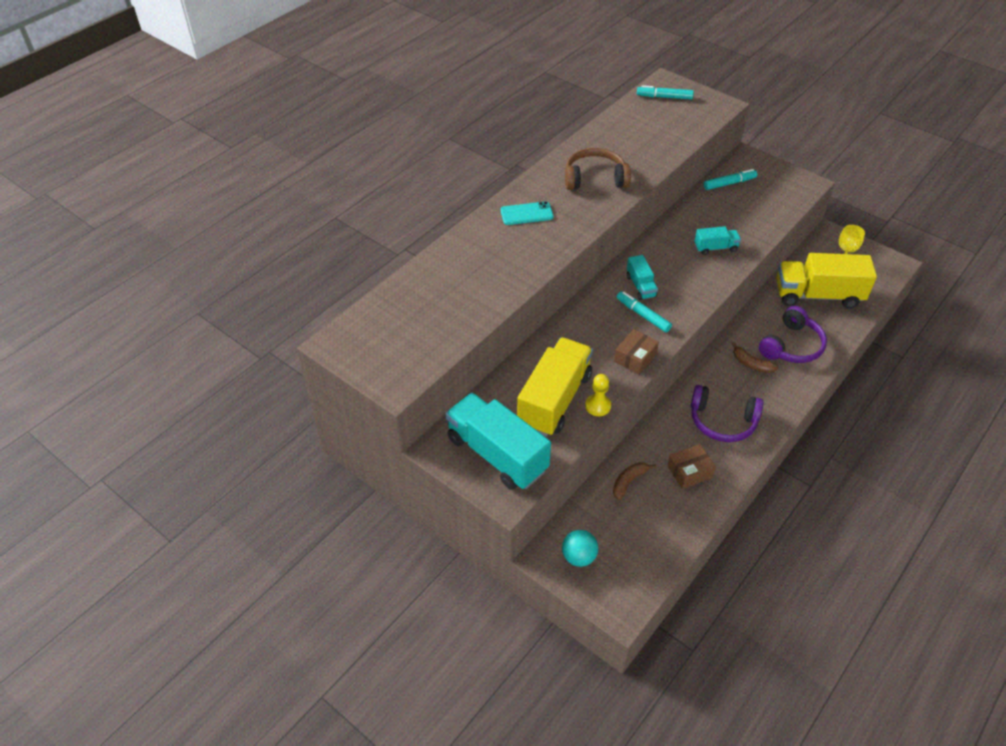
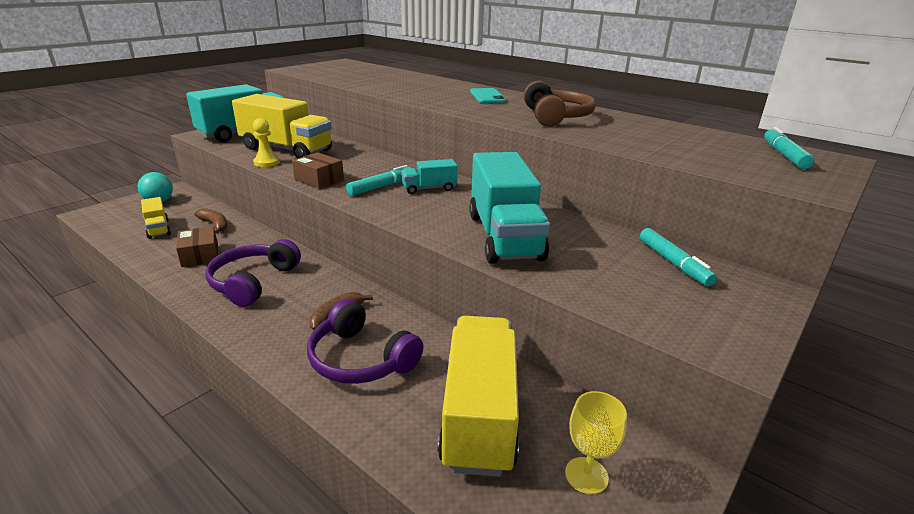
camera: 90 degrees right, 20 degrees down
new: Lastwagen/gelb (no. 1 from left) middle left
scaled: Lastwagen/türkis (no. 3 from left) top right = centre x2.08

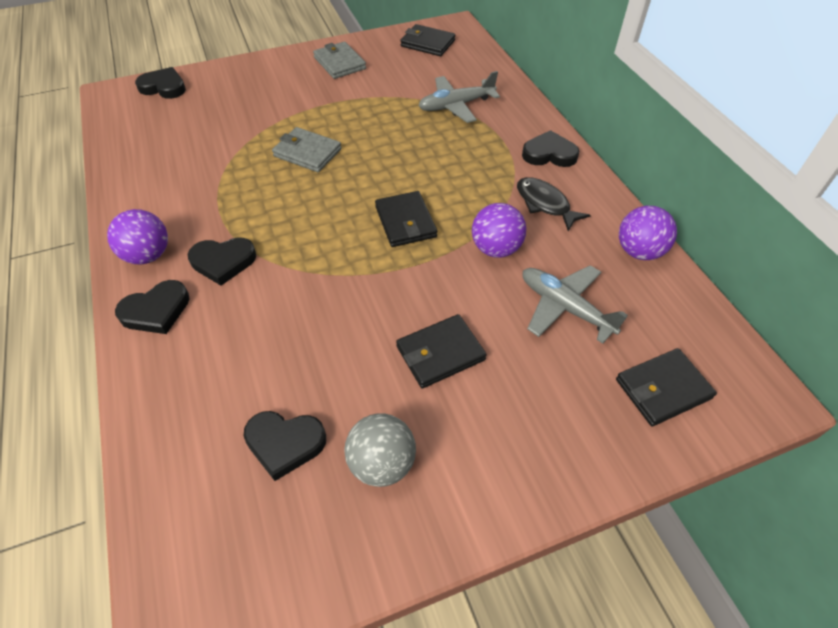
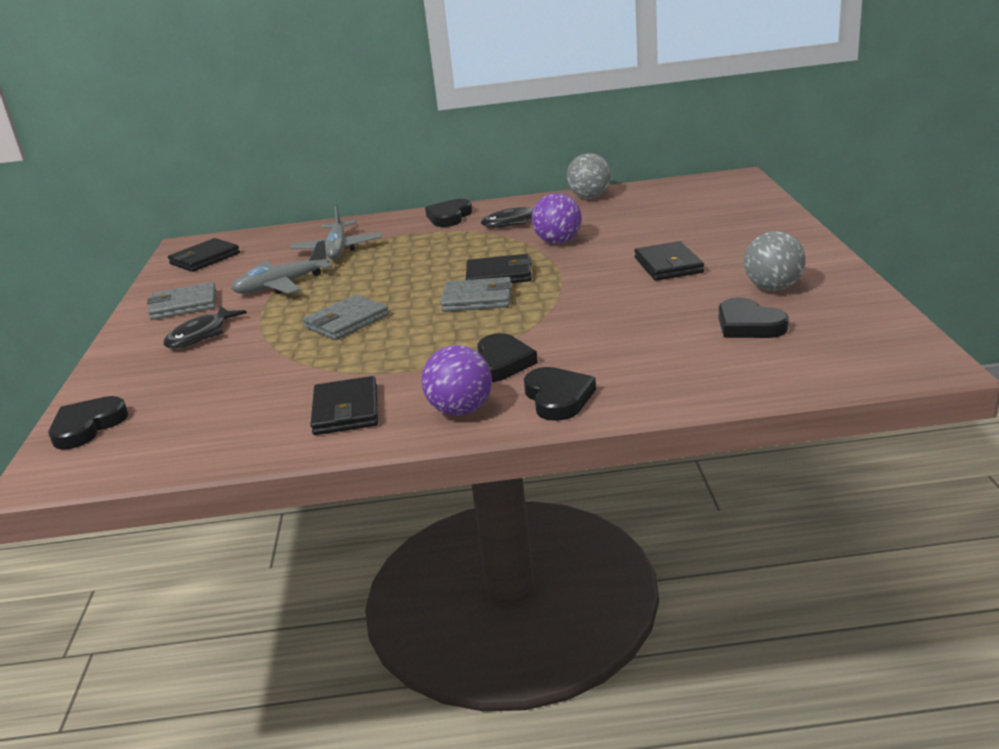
camera: 70 degrees left, 25 degrees down
new: Fisch/schwarz (no. 1 from left) middle left; Geldbörse/grau (no. 3 from left) centre
shifted: Flugzeug/grau (no. 2 from left in the first image) middle right to Flugzeug/grau (no. 1 from left) middle left; Geldbörse/schwarz (no. 4 from left in the first image) middle right to Geldbörse/schwarz (no. 2 from left) centre
repainted: Ball/lila (no. 3 from left) middle right to Ball/grau (no. 1 from left) top centre
rotated: Herz/schwarz (no. 4 from left in the first image) bottom centre = middle right 120 degrees clockwise

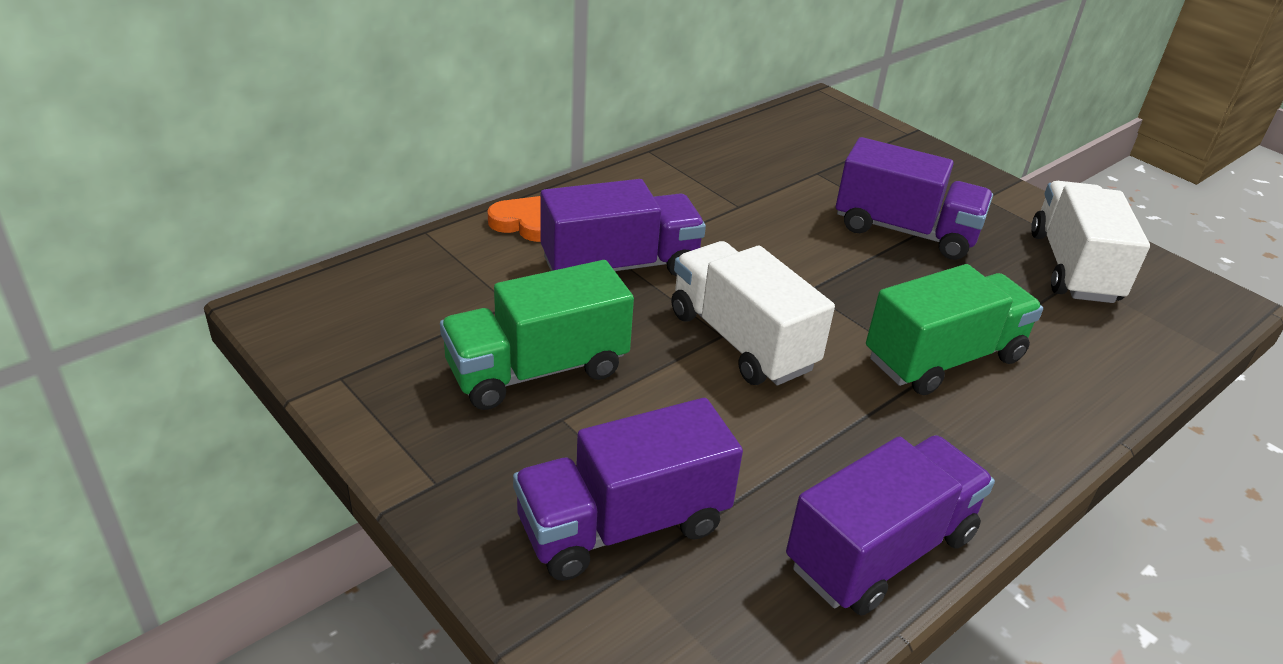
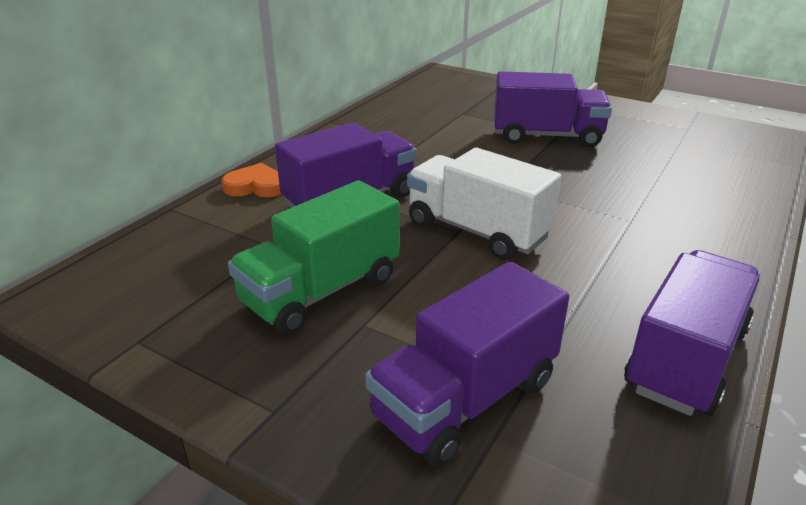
camera: 15 degrees left, 5 degrees down
gone: Lastwagen/grün (no. 2 from left) middle right; Lastwagen/weiß (no. 2 from left) middle right

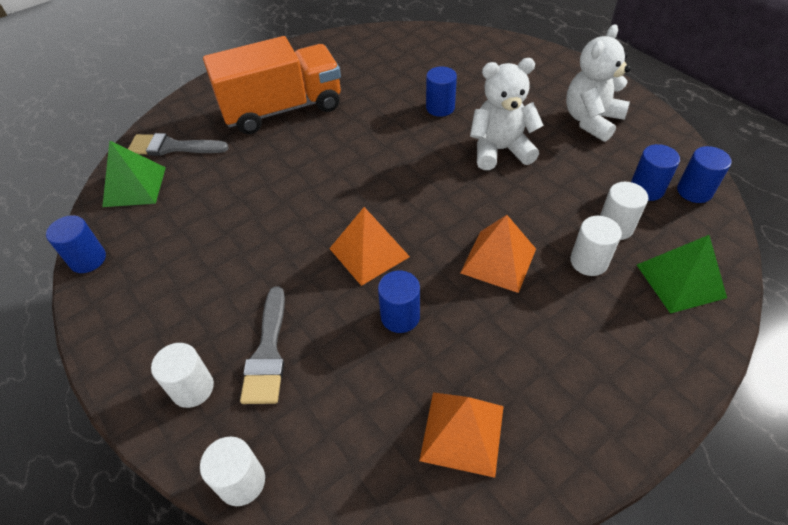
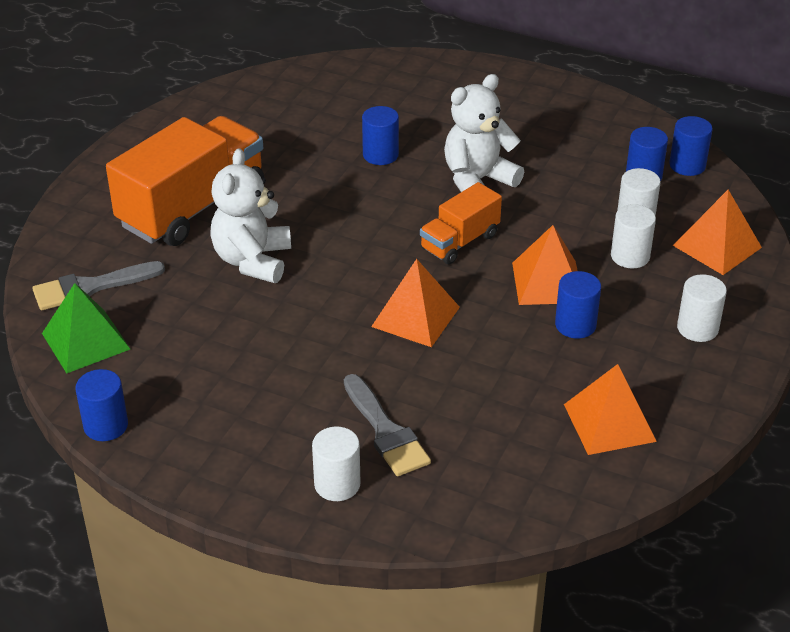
camera: 30 degrees left, 10 degrees down
new: Lastwagen/orange (no. 2 from left) centre
shifted: Vollzylinder/weiß (no. 2 from left in the first image) bottom left to Vollzylinder/weiß (no. 4 from left) middle right; Vollzylinder/blau (no. 2 from left in the first image) centre to Vollzylinder/blau (no. 3 from left) middle right; Teddybär/weiß (no. 2 from left in the first image) top right to Teddybär/weiß (no. 1 from left) middle left
repainted: Pyramide/grün (no. 2 from left) middle right to Pyramide/orange (no. 4 from left) middle right

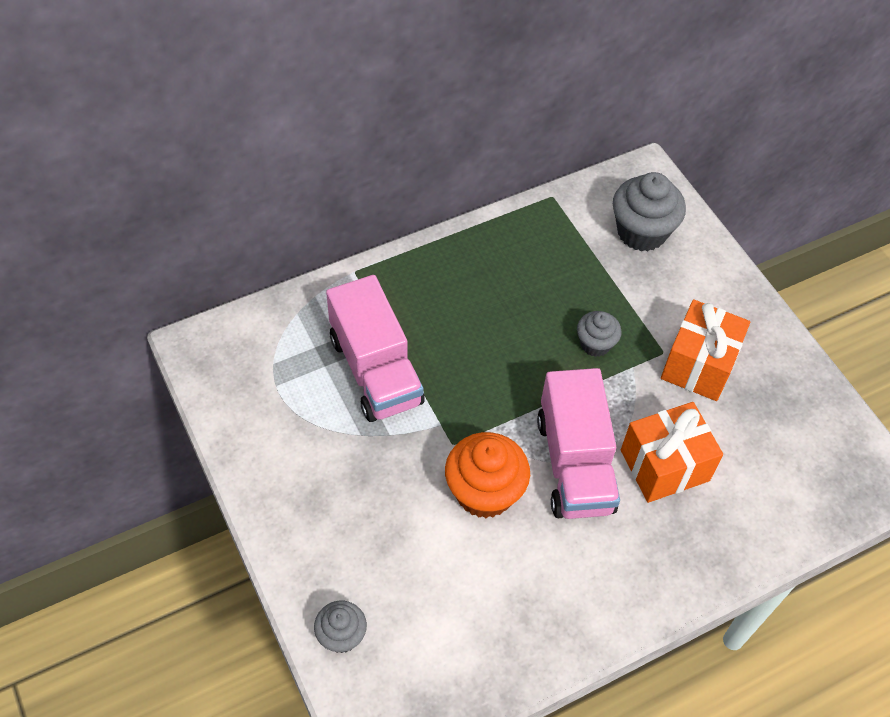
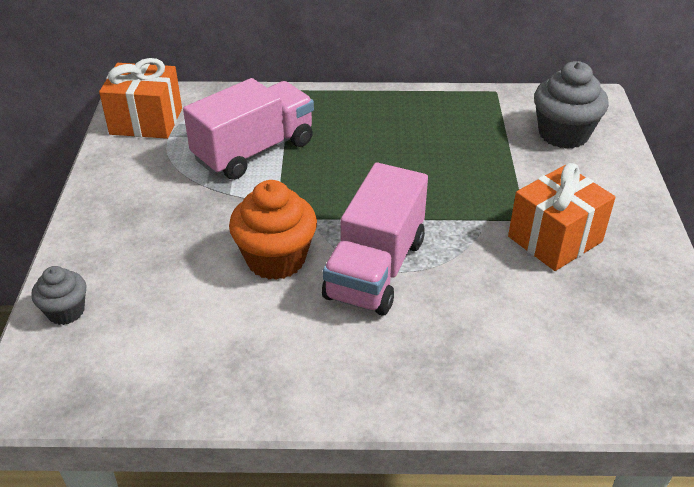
camera: 30 degrees right, 15 degrees down
gone: Muffin/grau (no. 2 from left) middle right
shifted: Geschenk/orange (no. 1 from left) middle right to top left
rotated: Lastwagen/rosa (no. 1 from left) centre = top centre 135 degrees counterclockwise

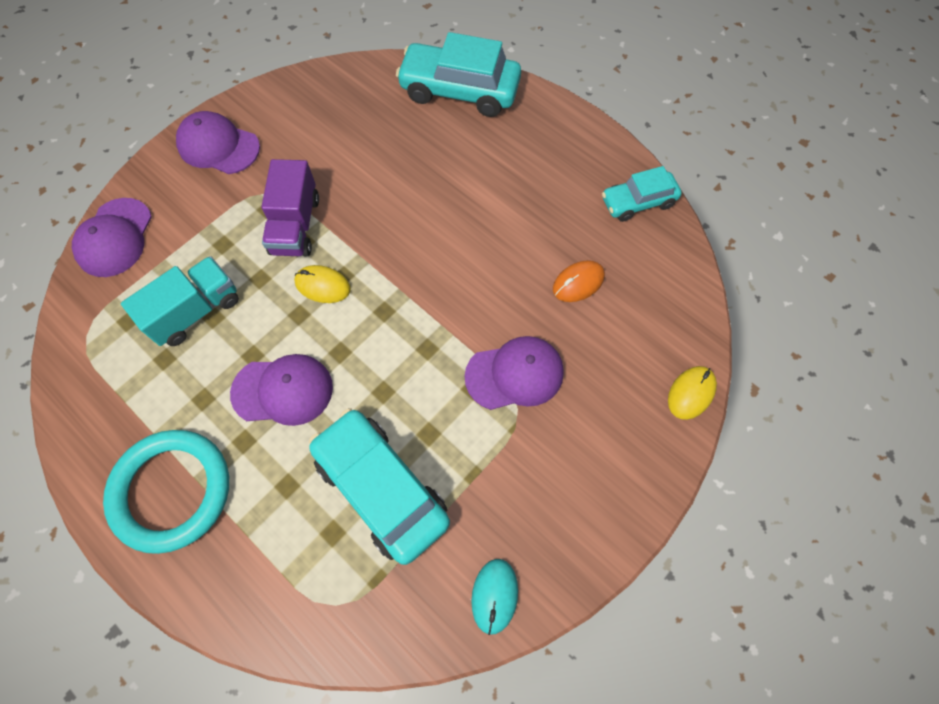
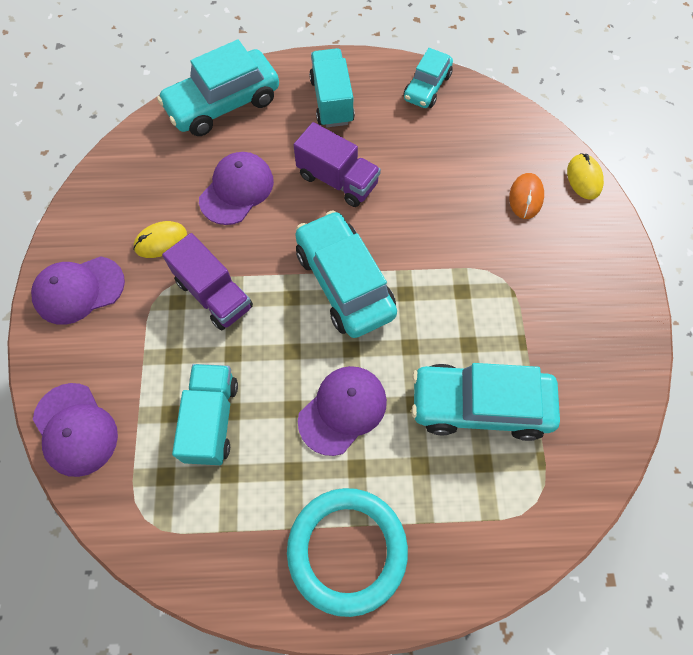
camera: 45 degrees left, 0 degrees up
gone: Computermaus/türkis bottom centre
new: Lastwagen/lila (no. 2 from left) top centre; Auto/türkis (no. 2 from left) centre; Lastwagen/türkis (no. 2 from left) top centre
shifted: Computermaus/gelb (no. 1 from left) centre to middle left; Kappe/lila (no. 4 from left in the first image) centre to Kappe/lila (no. 3 from left) top centre; Computermaus/orange centre to top right

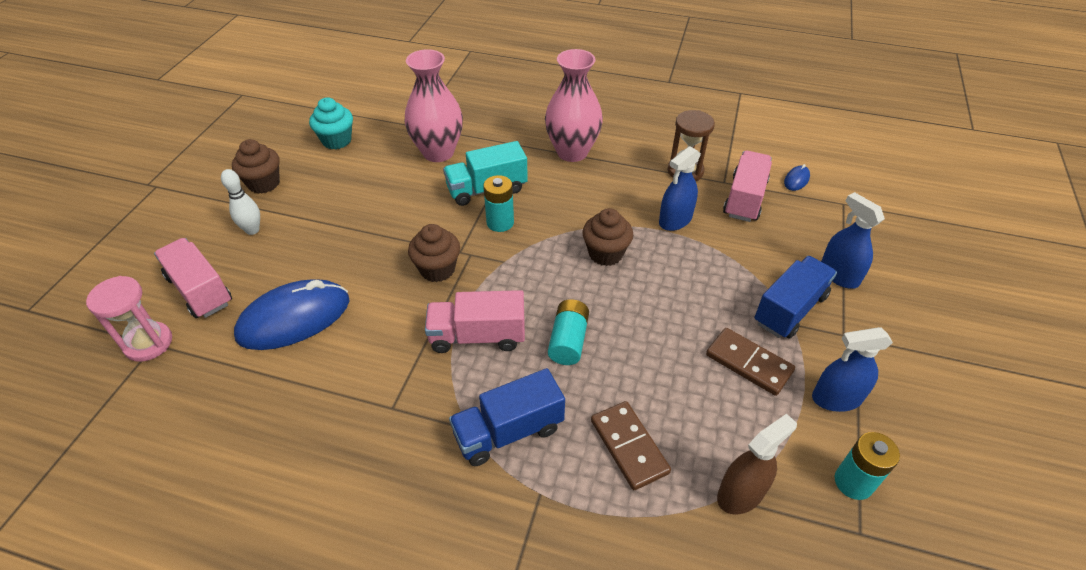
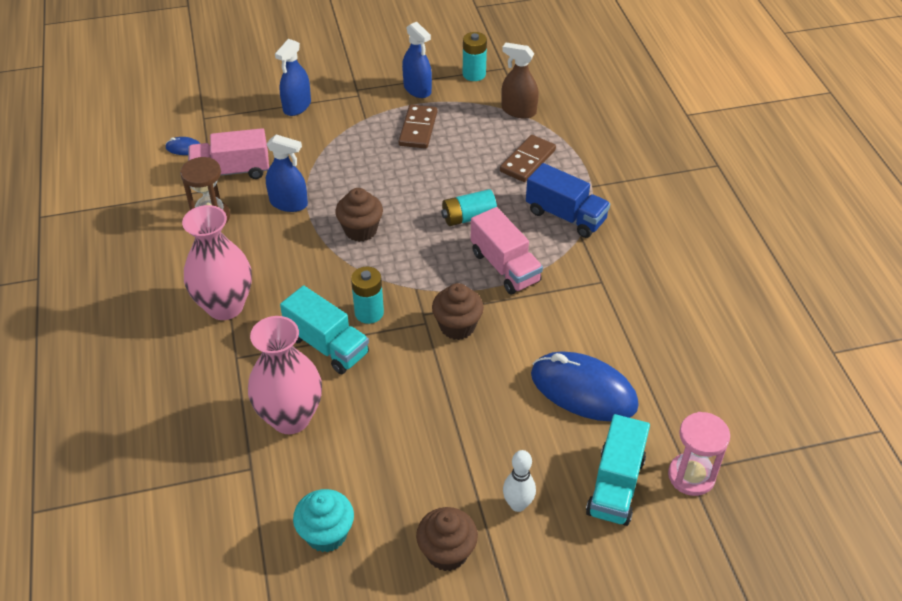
camera: 120 degrees left, 0 degrees up
gone: Lastwagen/blau (no. 2 from left) middle right
repainted: Lastwagen/rosa (no. 1 from left) middle left to Lastwagen/türkis (no. 2 from left) bottom right

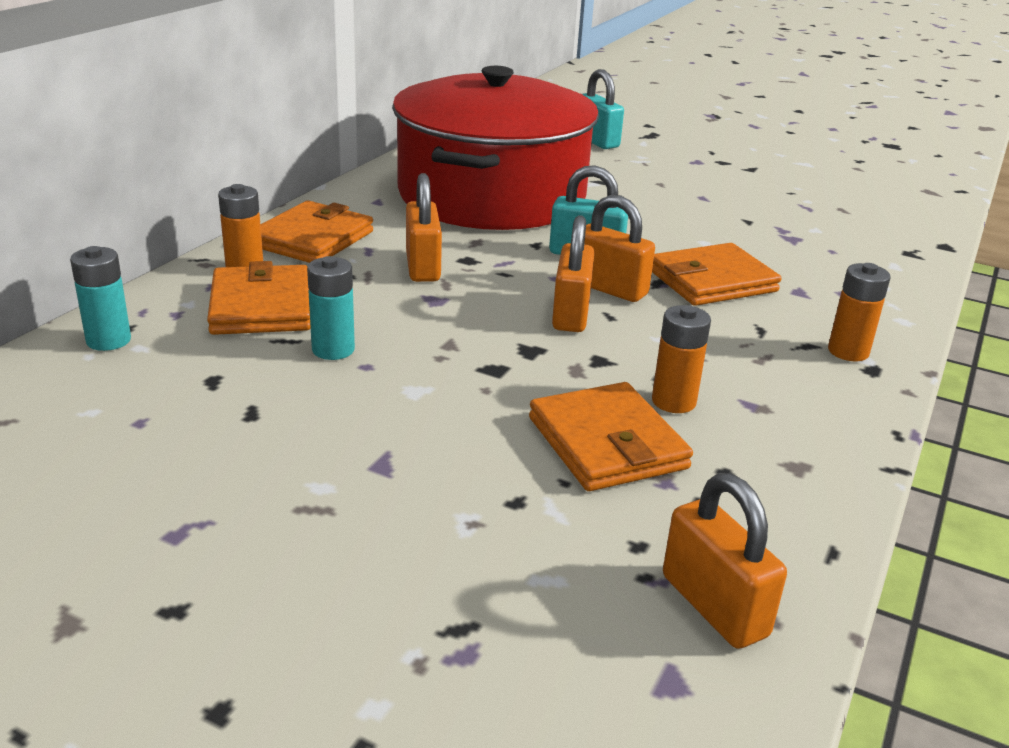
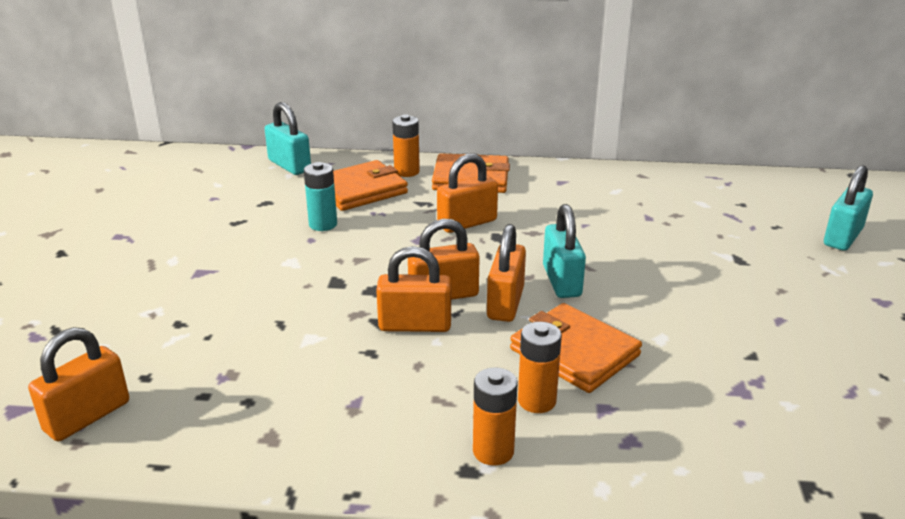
camera: 70 degrees right, 0 degrees up
gone: Kochtopf/rot top centre; Geldbörse/orange (no. 3 from left) centre
new: Vorhängeschloss/orange (no. 2 from left) centre
shifted: Batterie/orange (no. 2 from left in the first image) middle right to Batterie/orange (no. 3 from left) bottom centre
swapped: Batterie/türkis (no. 1 from left) middle left to Vorhängeschloss/türkis (no. 1 from left) top left

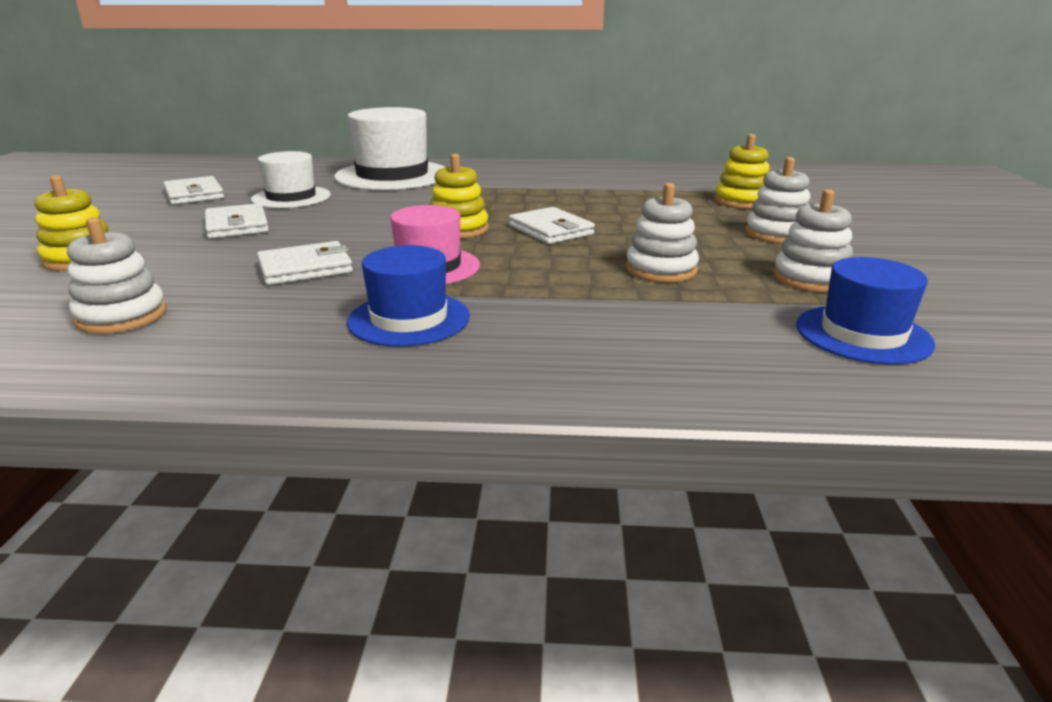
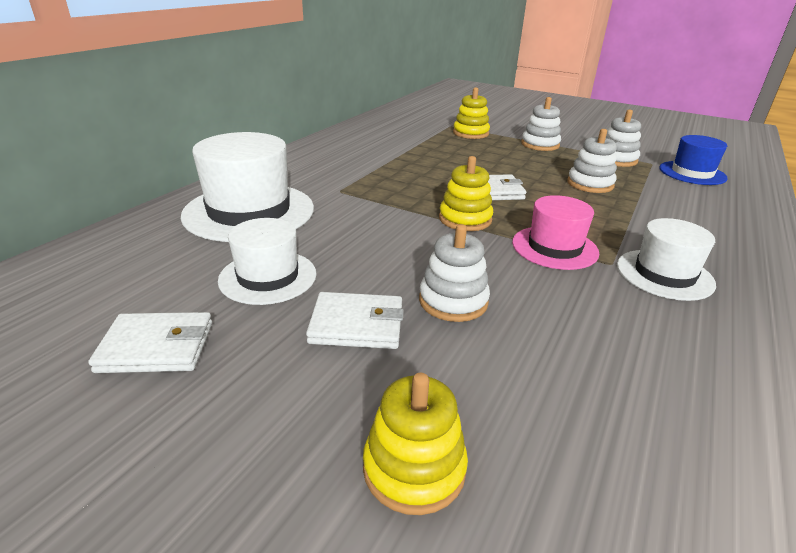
camera: 65 degrees left, 5 degrees up
gone: Geldbörse/weiß (no. 3 from left) middle left
shifted: Stapelspielzeug/weiß (no. 1 from left) middle left to centre
repainted: Hut/blau (no. 1 from left) centre to Hut/weiß (no. 3 from left) middle right

